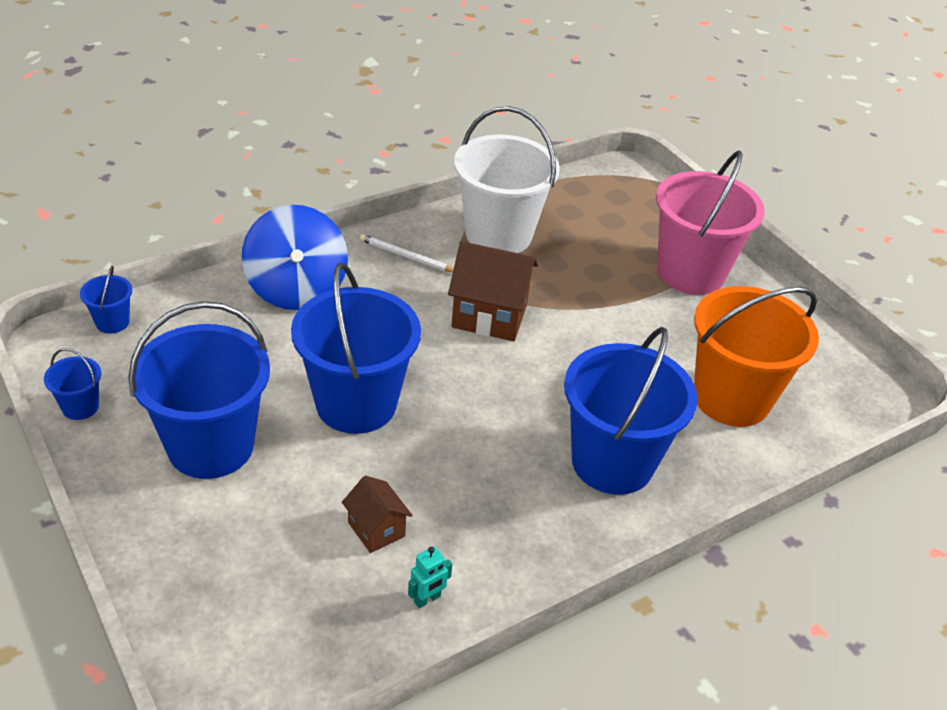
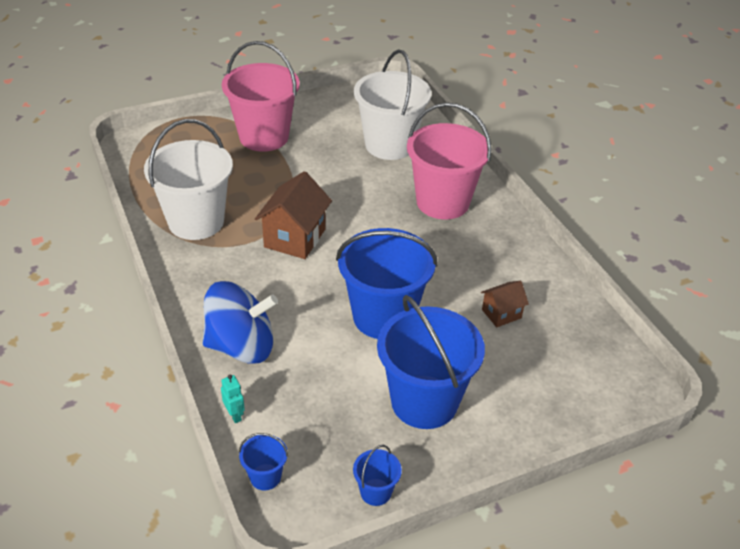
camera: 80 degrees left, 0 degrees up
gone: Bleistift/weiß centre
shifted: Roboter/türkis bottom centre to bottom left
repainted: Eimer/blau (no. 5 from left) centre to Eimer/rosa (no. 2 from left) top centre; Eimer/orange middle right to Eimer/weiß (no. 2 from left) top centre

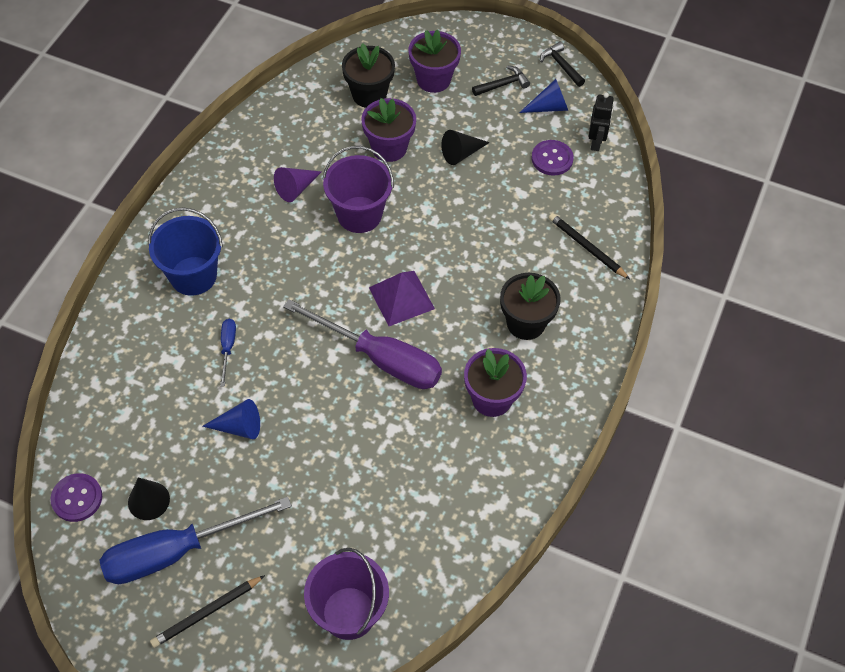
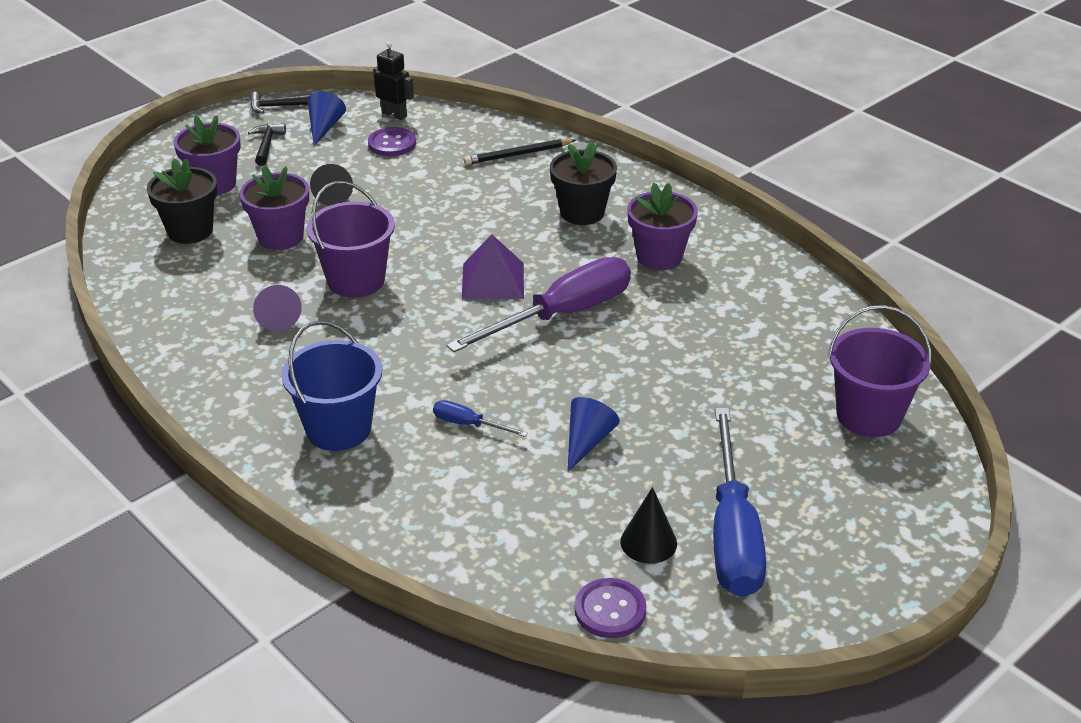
camera: 65 degrees left, 20 degrees down
gone: Bleistift/schwarz (no. 1 from left) bottom left

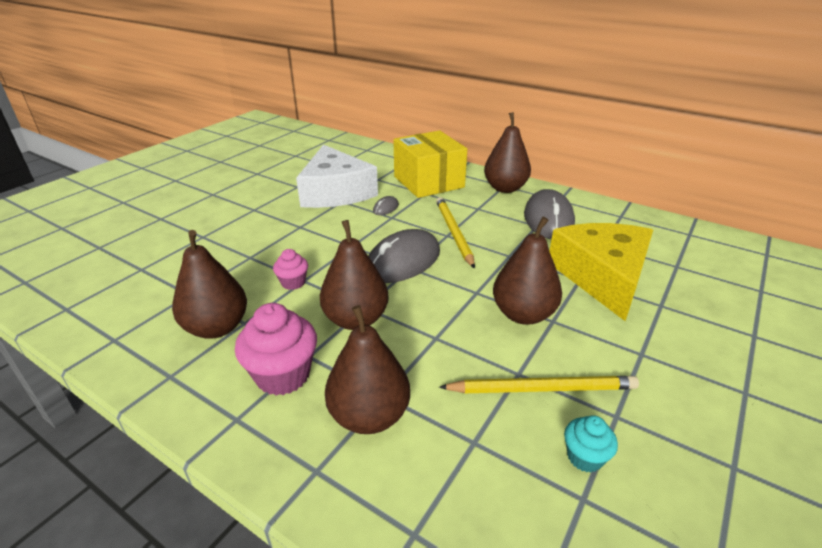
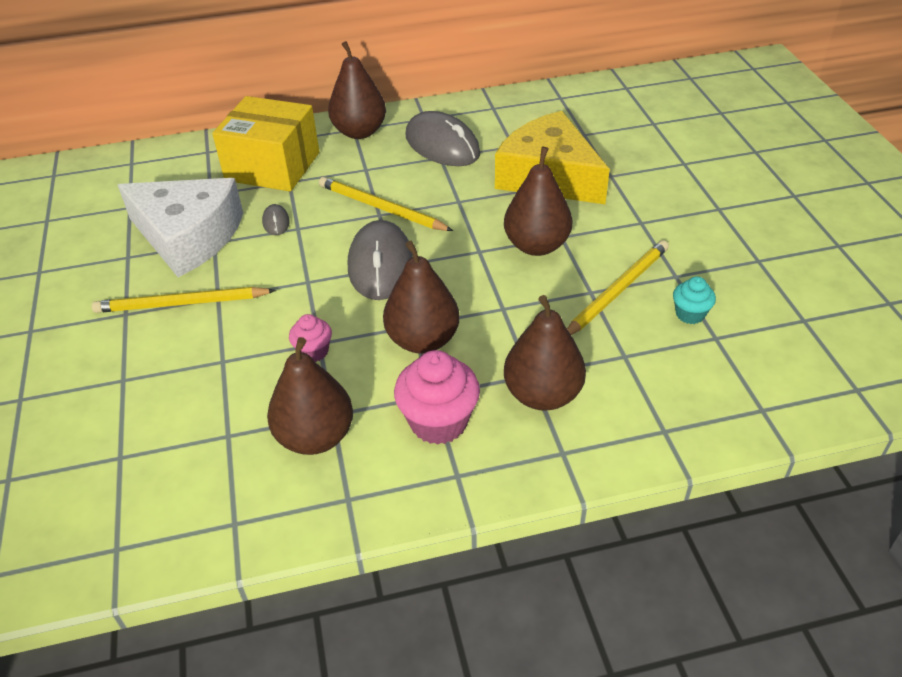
camera: 45 degrees left, 10 degrees up
new: Bleistift/gelb (no. 1 from left) middle left

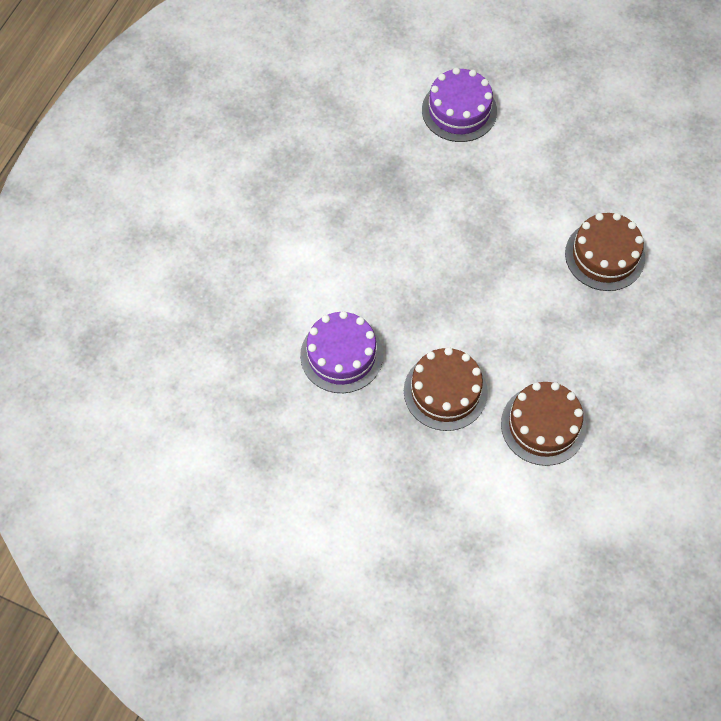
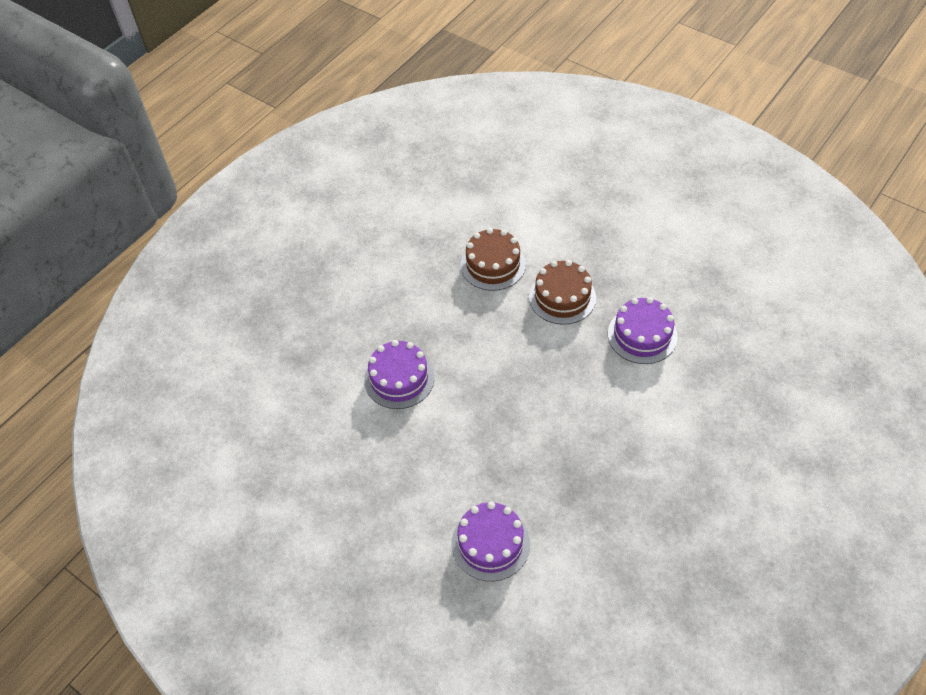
camera: 165 degrees left, 10 degrees down
repainted: Kuchen/braun (no. 3 from left) middle right to Kuchen/lila (no. 1 from left) centre

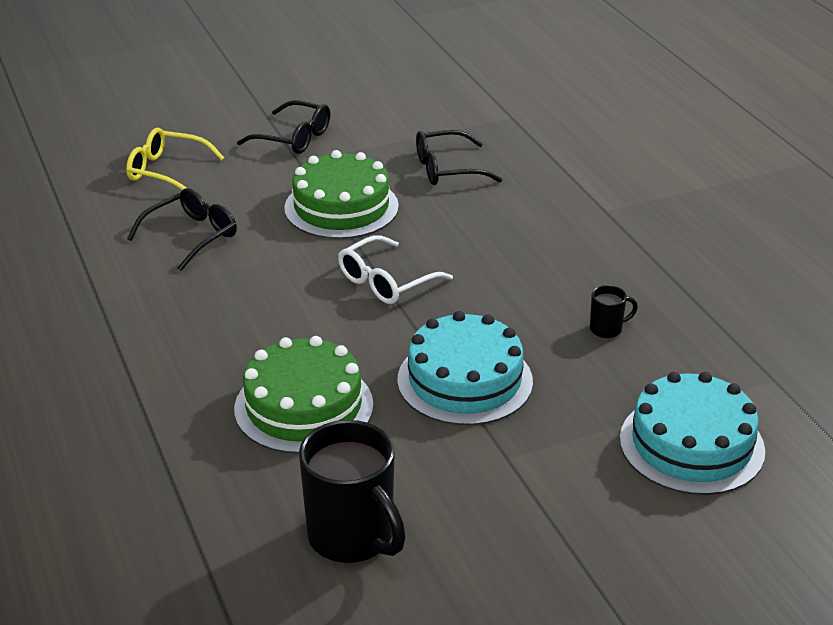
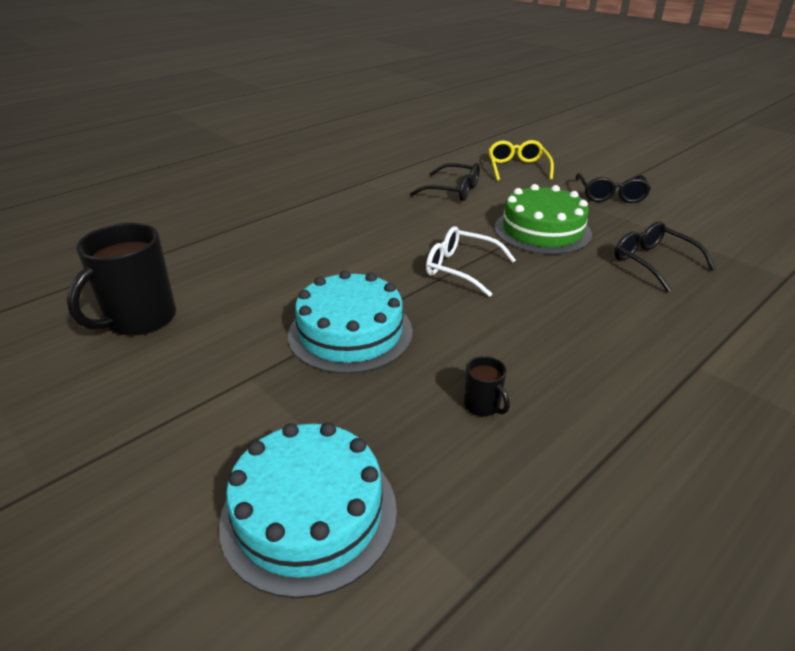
camera: 70 degrees right, 0 degrees up
gone: Kuchen/grün (no. 1 from left) centre

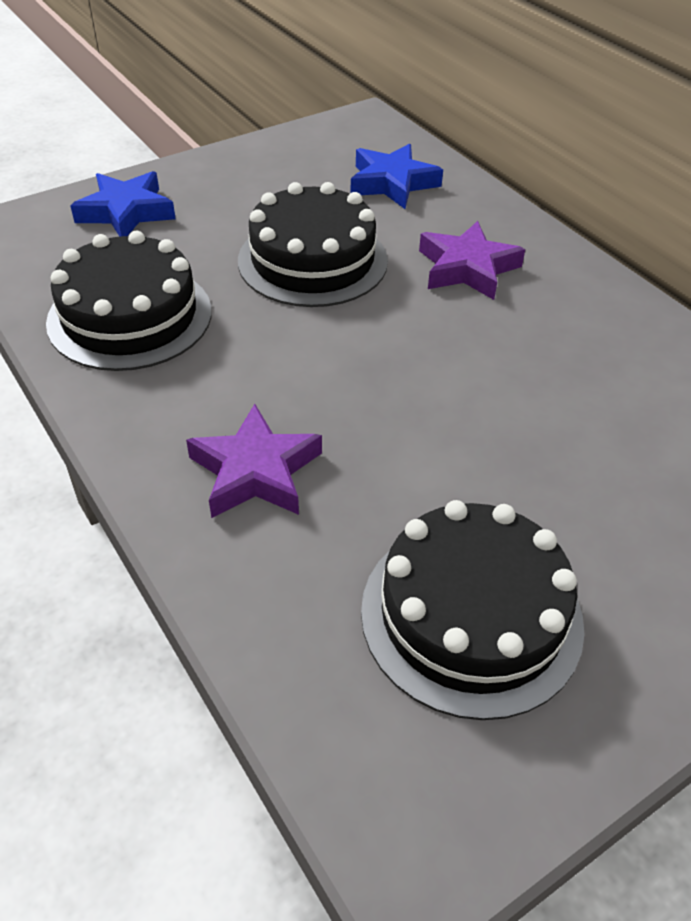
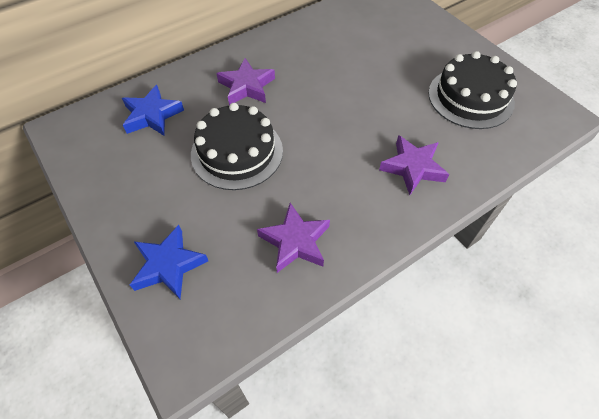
camera: 90 degrees left, 10 degrees up
swapped: Kuchen/schwarz (no. 1 from left) top left to Stern/lila (no. 2 from left) centre

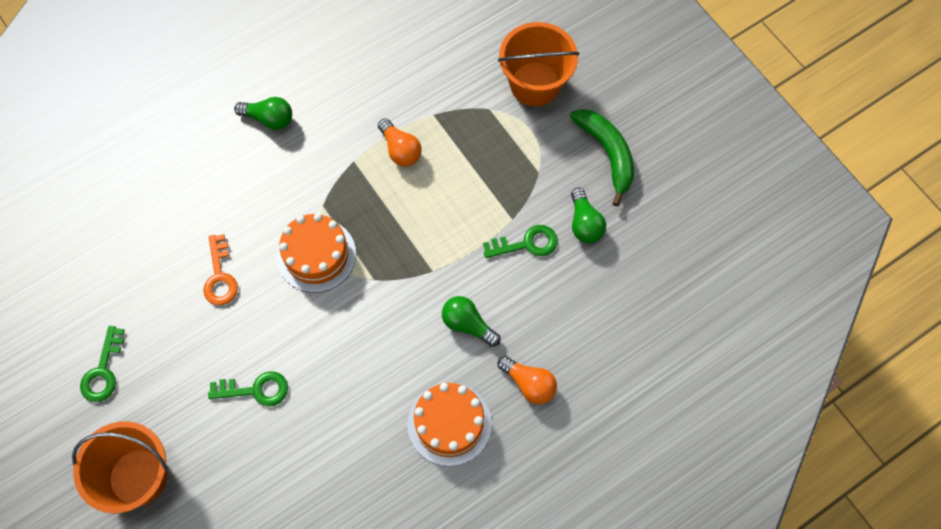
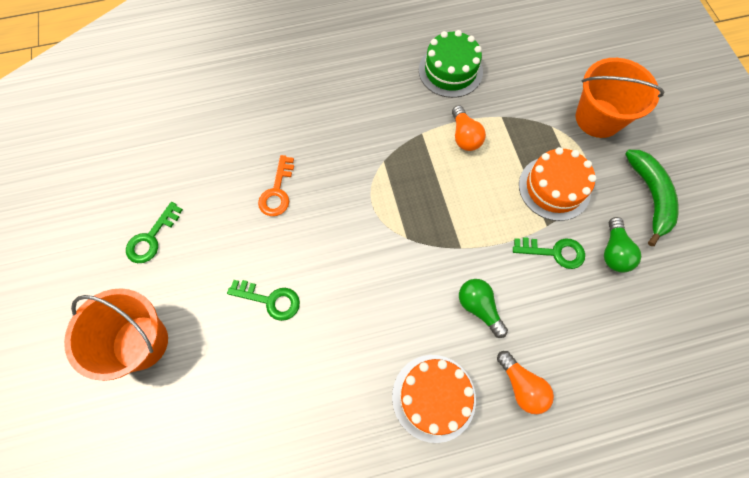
camera: 20 degrees right, 0 degrees up
gone: Glühbirne/grün (no. 1 from left) top left
new: Kuchen/grün top centre
shifted: Kuchen/orange (no. 1 from left in the first image) centre to Kuchen/orange (no. 2 from left) middle right

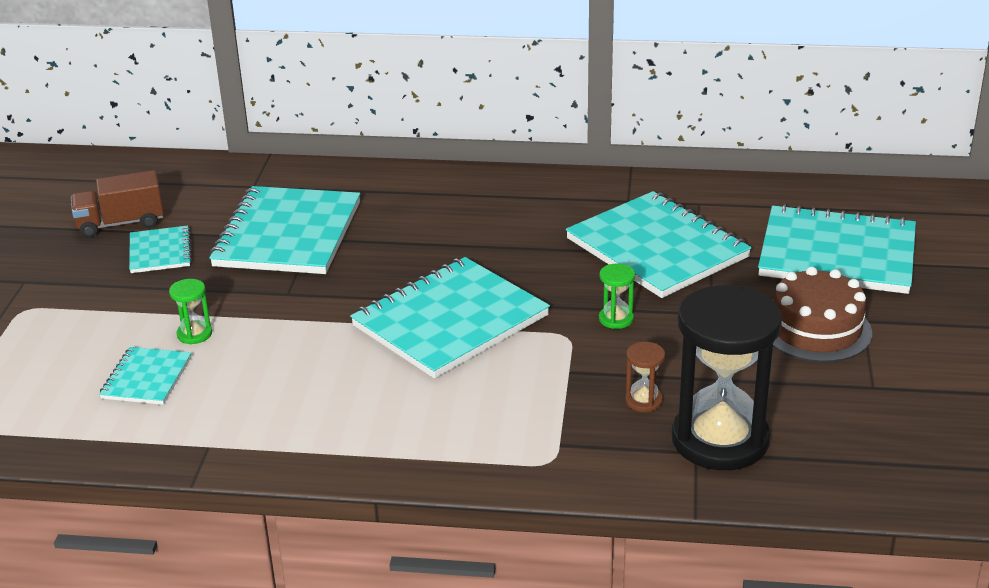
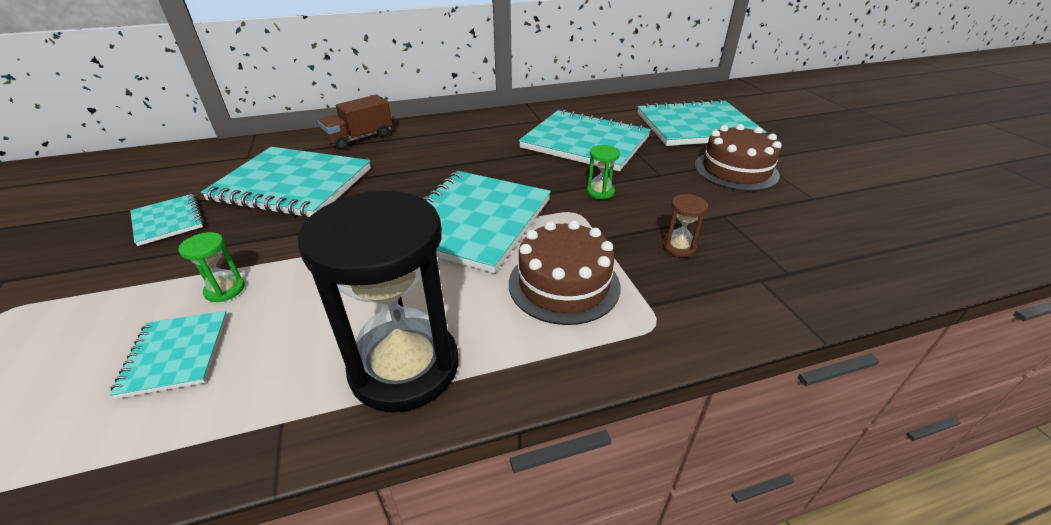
camera: 25 degrees left, 5 degrees up
new: Kuchen/braun (no. 1 from left) centre
shifted: Lastwagen/braun middle left to top centre; Sanduhr/schwarz middle right to centre
rotated: Notizbuch/türkis (no. 3 from left) middle left = middle left 60 degrees counterclockwise

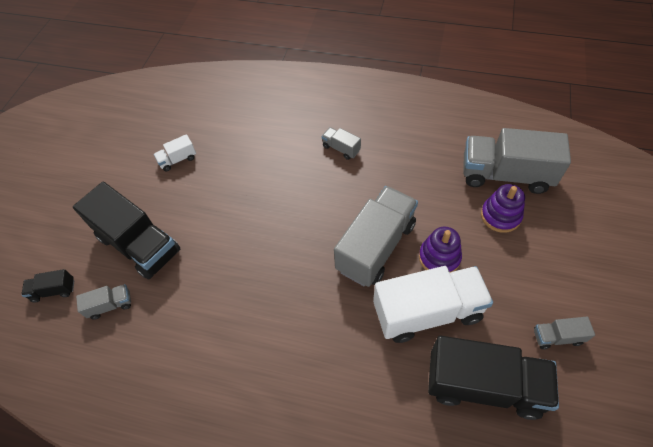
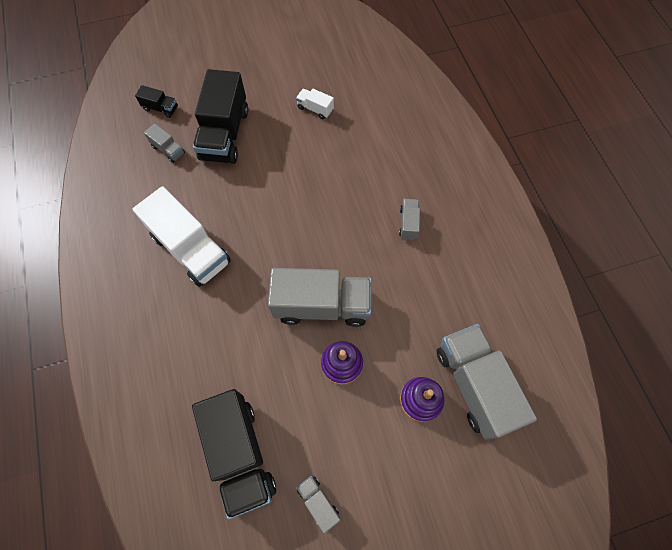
camera: 55 degrees right, 10 degrees up
shifted: Lastwagen/weiß (no. 2 from left in the first image) bottom centre to Lastwagen/weiß (no. 1 from left) middle left
rotated: Lastwagen/schwarz (no. 1 from left) middle left = top left 150 degrees clockwise

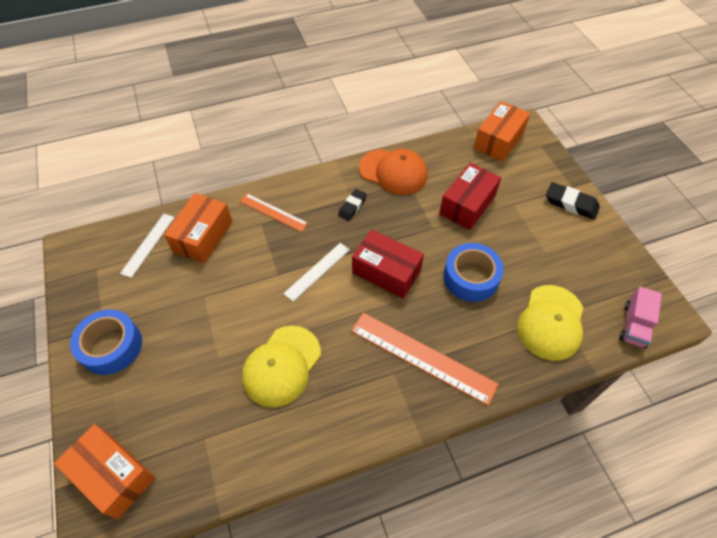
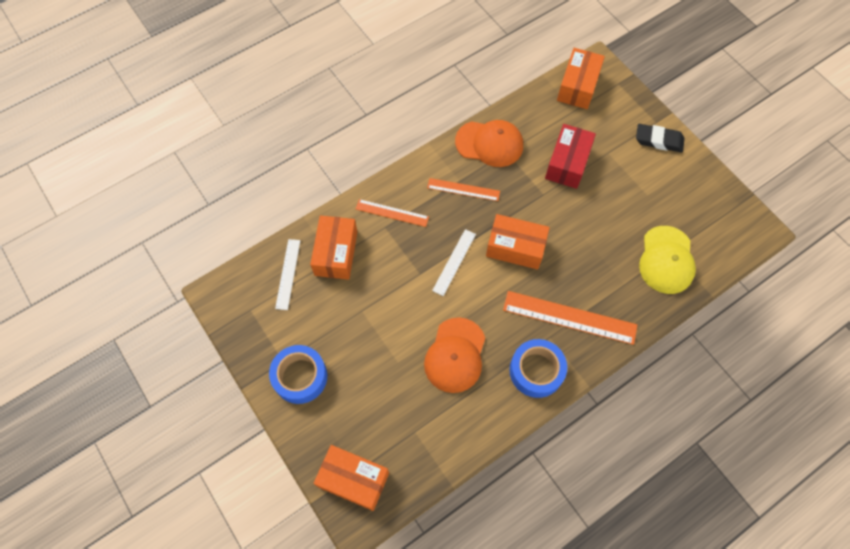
camera: 15 degrees left, 10 degrees up
gone: Lastwagen/rosa middle right
shifted: Klebeband/blau (no. 2 from left) centre to bottom centre
swapped: Radiergummi/schwarz (no. 1 from left) centre to Lineal/orange (no. 2 from left) centre
repainted: Kappe/gelb (no. 1 from left) bottom centre to Kappe/orange (no. 1 from left) centre; Schachtel/rot (no. 1 from left) centre to Schachtel/orange (no. 3 from left) centre

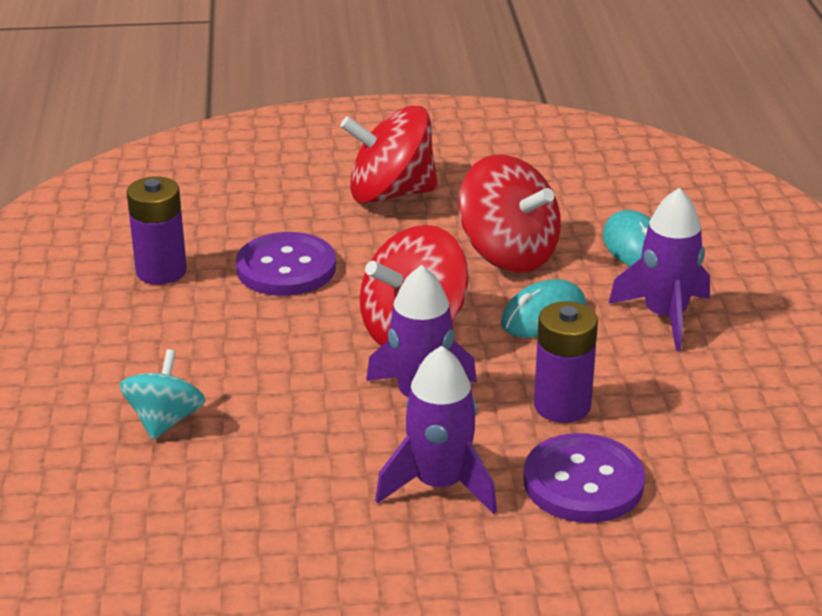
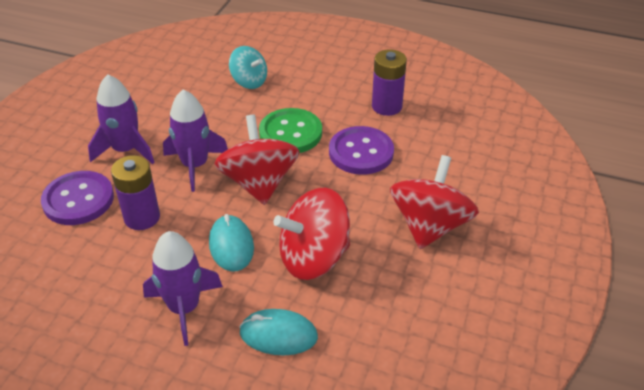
camera: 115 degrees right, 10 degrees up
new: Knopf/grün centre

